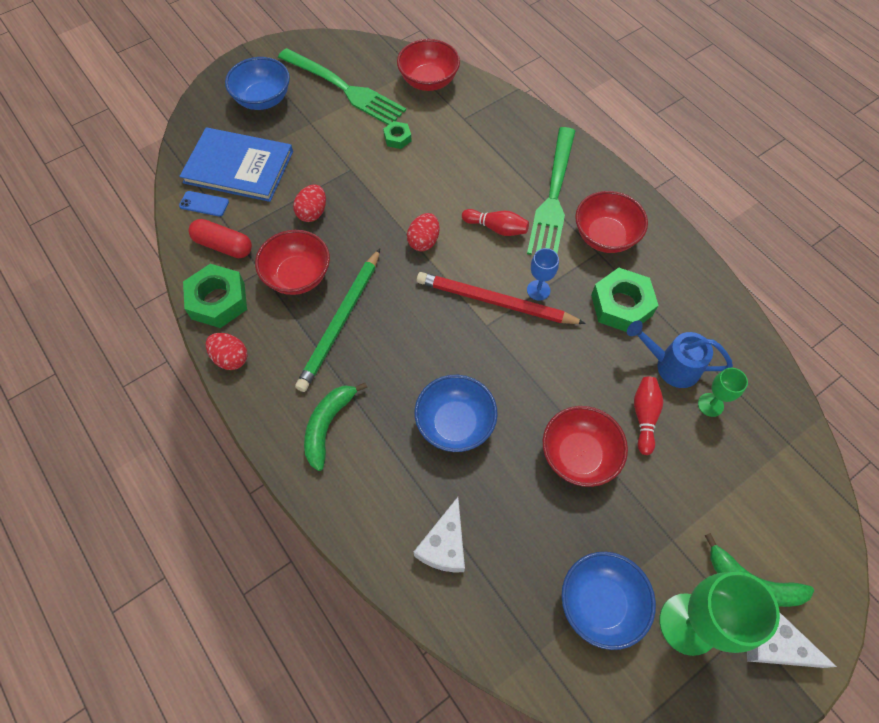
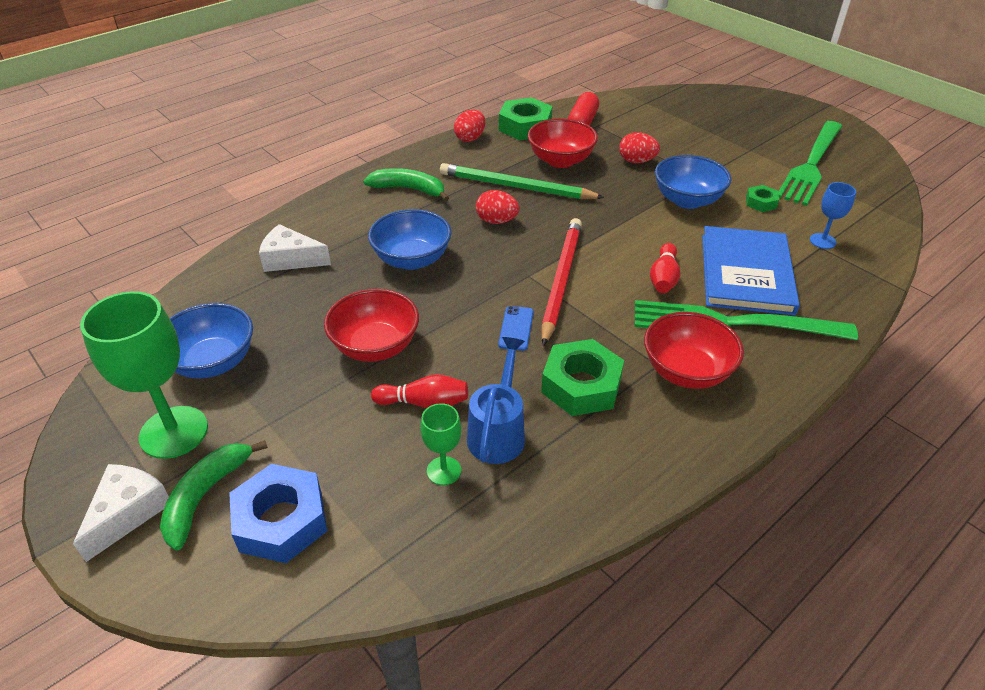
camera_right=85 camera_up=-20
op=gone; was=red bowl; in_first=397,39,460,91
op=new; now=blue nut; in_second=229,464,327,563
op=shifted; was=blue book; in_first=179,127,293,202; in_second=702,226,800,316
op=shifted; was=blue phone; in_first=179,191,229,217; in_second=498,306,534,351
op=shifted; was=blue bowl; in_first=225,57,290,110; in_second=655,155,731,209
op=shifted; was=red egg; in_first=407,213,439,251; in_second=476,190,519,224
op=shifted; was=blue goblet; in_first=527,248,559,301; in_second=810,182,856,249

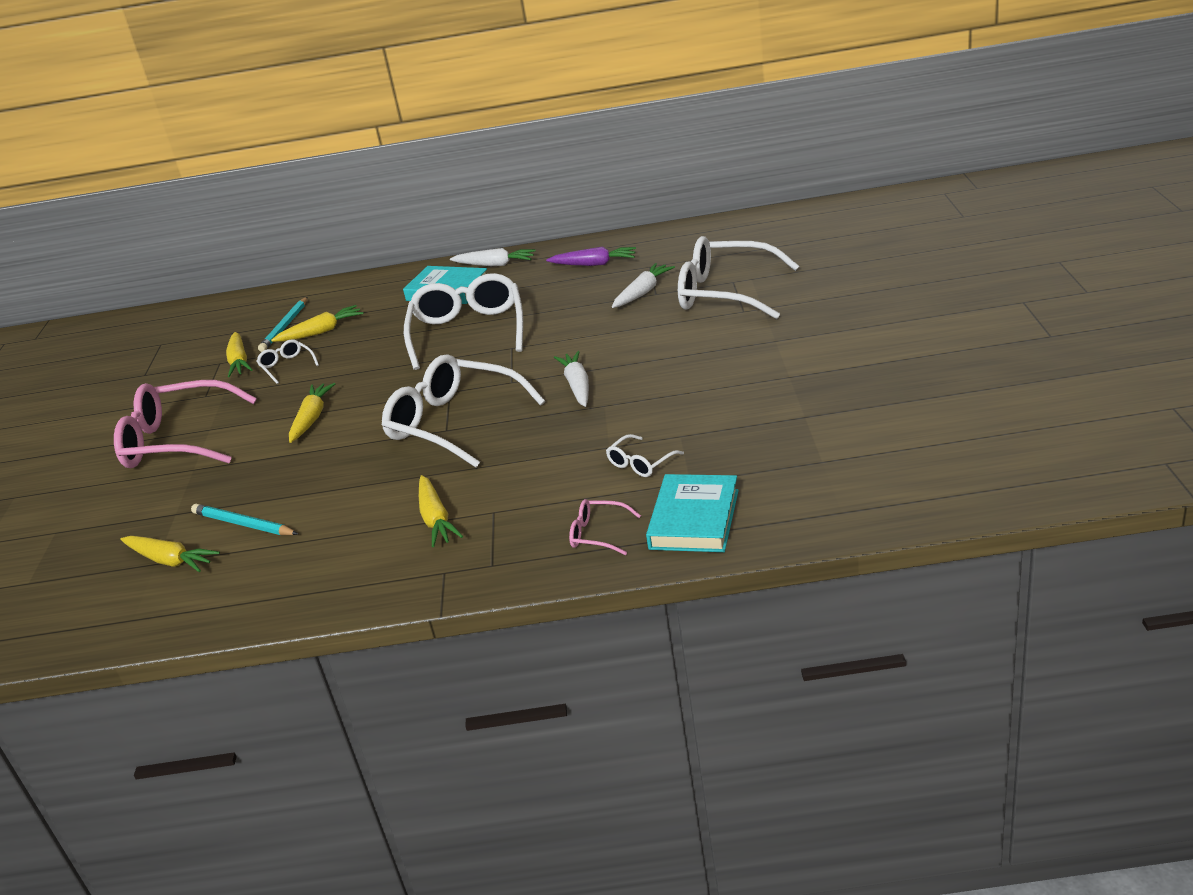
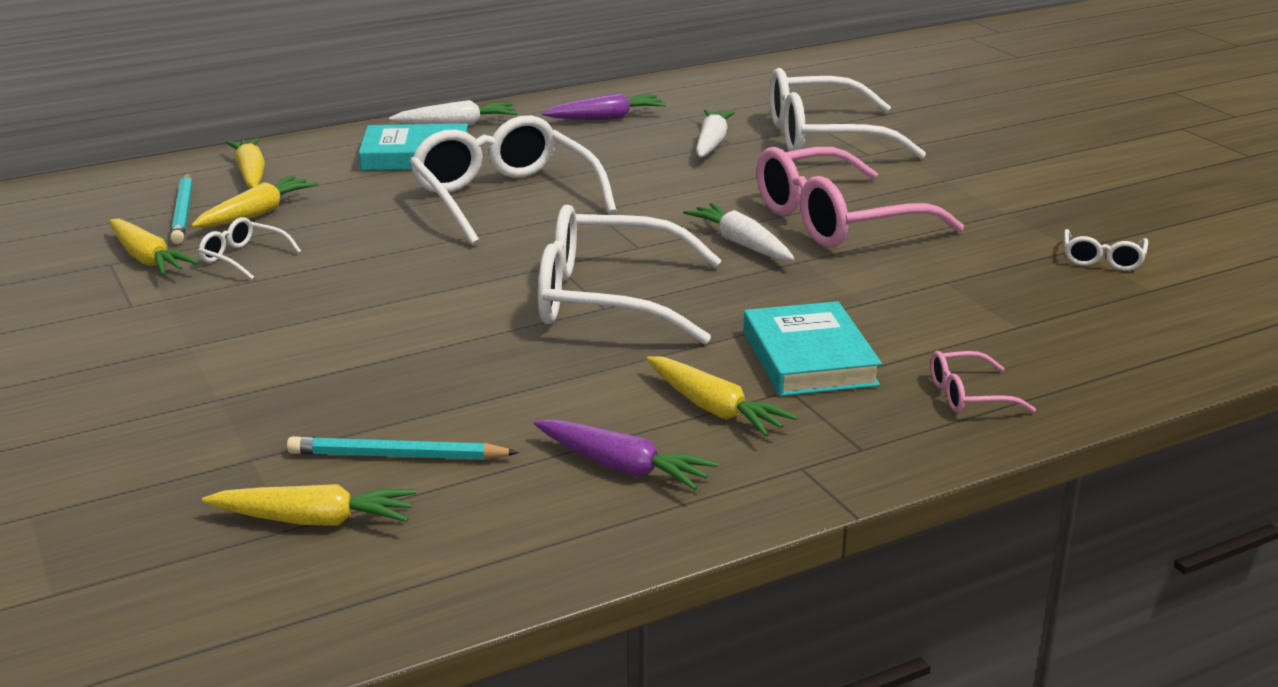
camera_right=-30 camera_up=-5
op=new; now=purple carrot; in_second=534,419,718,490
op=shifted; was=pink glasses; in_first=114,380,257,468; in_second=756,147,964,248
op=shifted; was=yellow carrot; in_first=289,383,335,443; in_second=225,138,265,189
op=shifted; was=white glasses; in_first=606,434,684,477; in_second=1064,229,1148,271
op=shifted; was=turquoise book; in_first=646,474,739,552; in_second=743,301,882,396

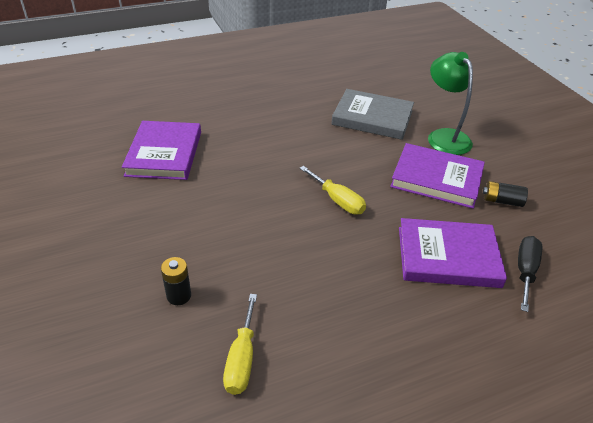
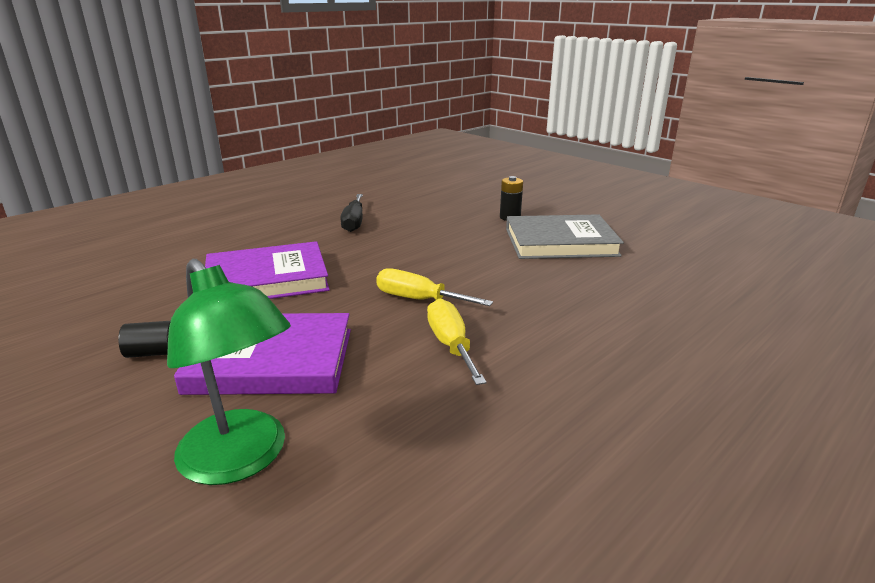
camera_right=160 camera_up=-15
op=gone; was=purple book; in_first=122,121,201,180
op=shifted; was=yellow screwdriver; in_first=223,294,257,395; in_second=427,298,487,385
op=shifted; was=grey book; in_first=332,89,414,140; in_second=506,214,624,259
op=shifted; was=black screwdriver; in_first=518,236,542,312; in_second=340,194,363,232

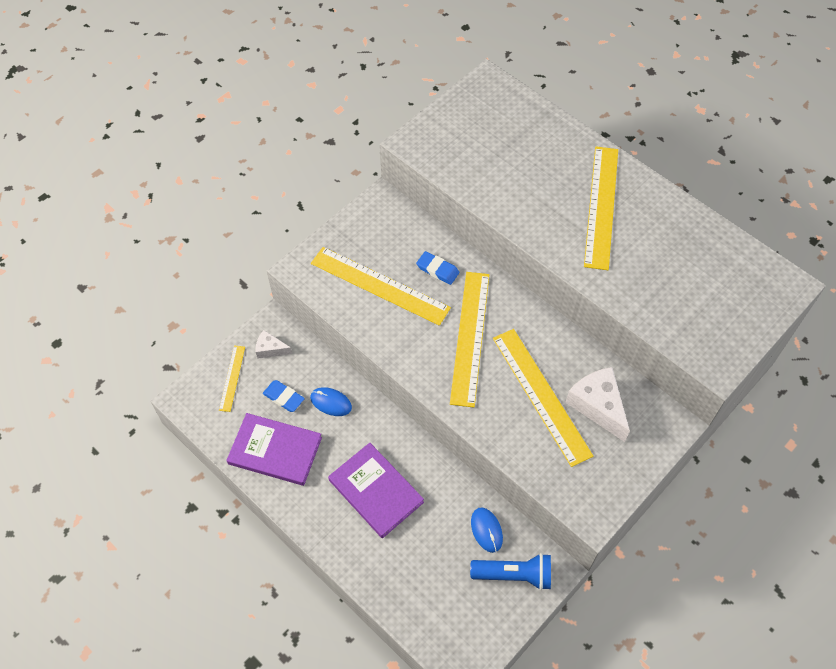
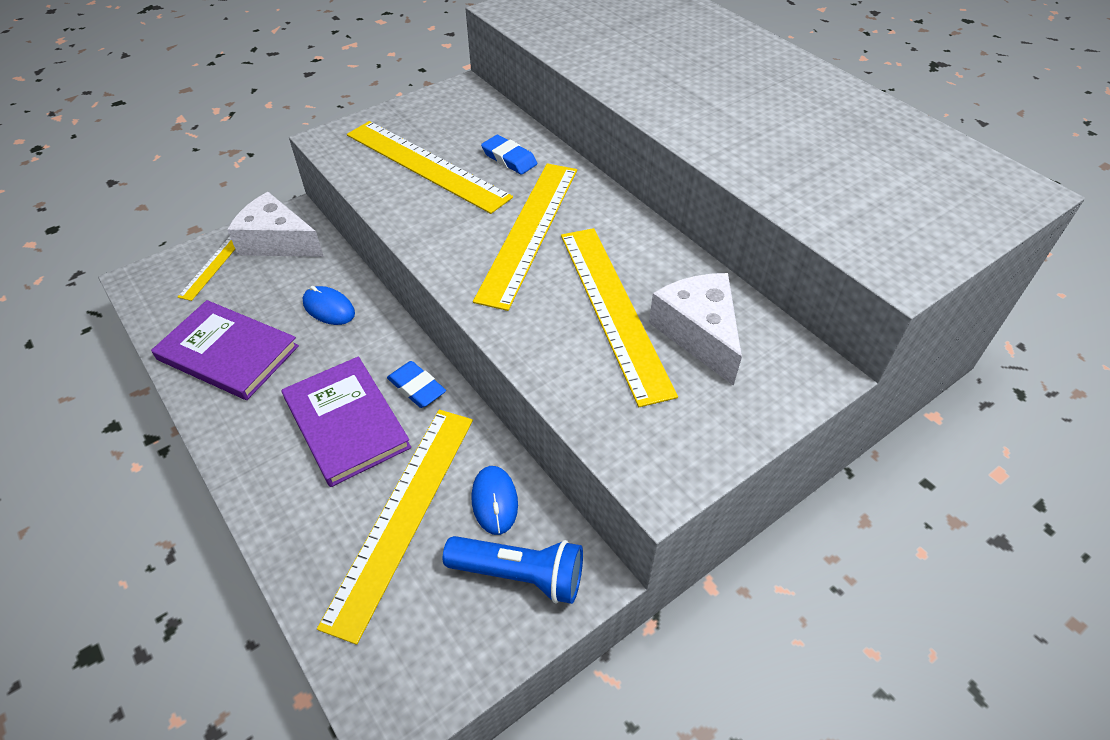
camera_right=10 camera_up=-10
op=shifted; was=blue eraser; in_first=263,380,305,412; in_second=387,361,446,408
op=shifted; was=yellow ruler; in_first=584,146,618,270; in_second=317,410,473,645
op=scaled; was=white cheese; in_first=256,330,292,359; in_second=227,192,324,257; ratio=1.82

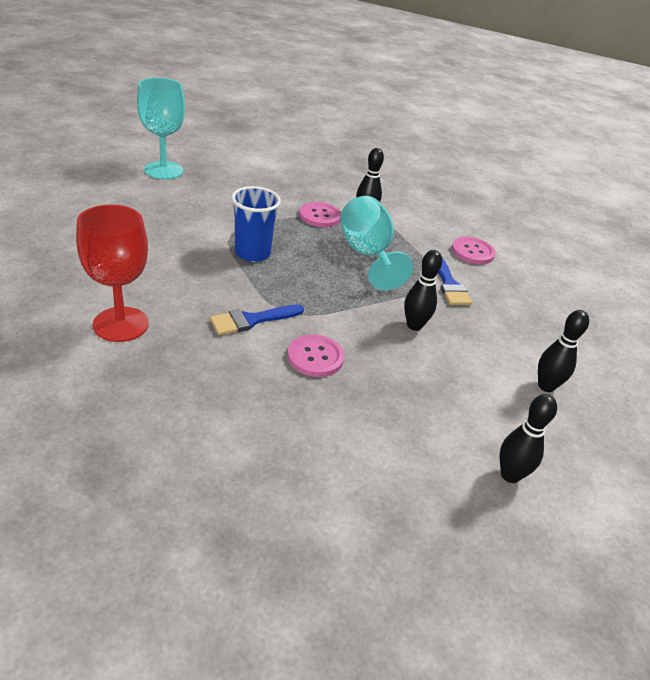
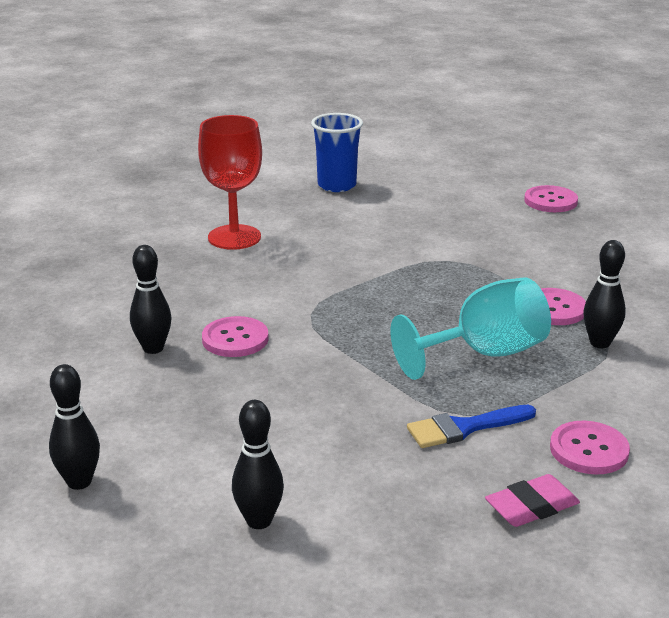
camera_right=85 camera_up=-10
op=gone; was=blue brush; in_first=210,304,304,335
op=new; now=pink eraser; in_second=485,474,580,527
op=shifted; was=blue cup; in_first=231,186,281,262; in_second=311,113,363,192
op=shifted; was=black bowling pin; in_first=404,250,442,331; in_second=130,245,171,354
op=swapped; was=turquoise goblet; now=pink button; in_first=137,78,185,180; in_second=524,185,578,212

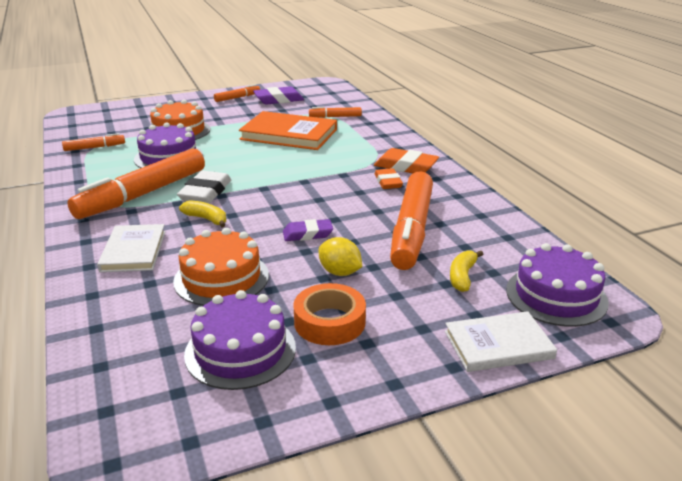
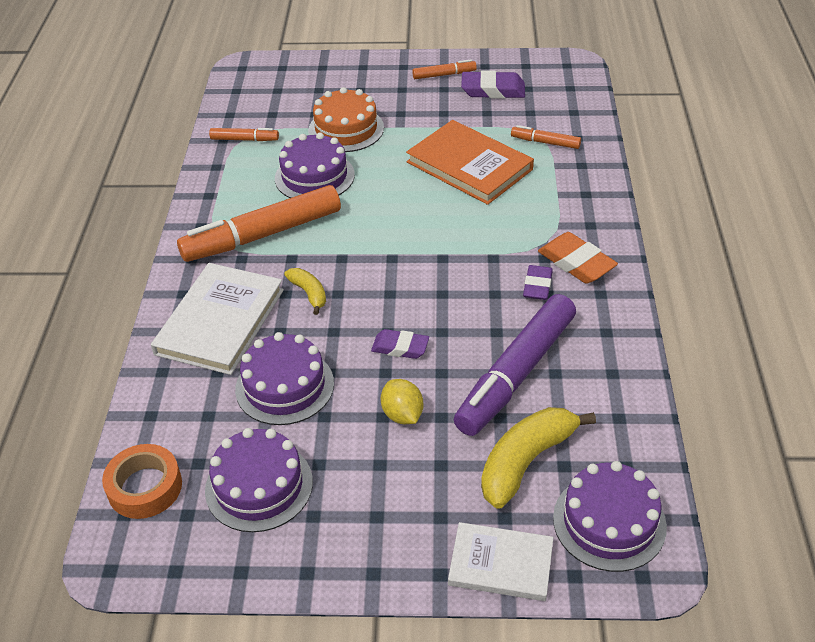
camera_right=25 camera_up=15
op=gone; was=white eraser; in_first=177,171,231,204
op=shifted; was=orange tape; in_first=293,283,366,345; in_second=102,444,182,519
op=repainted; was=orange cake; now=purple cake; in_first=173,228,269,306; in_second=235,332,334,425
op=repainted; was=orange eraser; now=purple eraser; in_first=375,168,403,189; in_second=523,265,553,300
op=repainted; was=orange marker; now=purple marker; in_first=390,171,433,270; in_second=454,294,576,436
op=scaled; was=white book; in_first=97,224,166,272; in_second=151,263,284,375; ratio=1.58
op=scaled; was=yellow banana; in_first=450,250,483,292; in_second=481,407,596,509; ratio=1.86

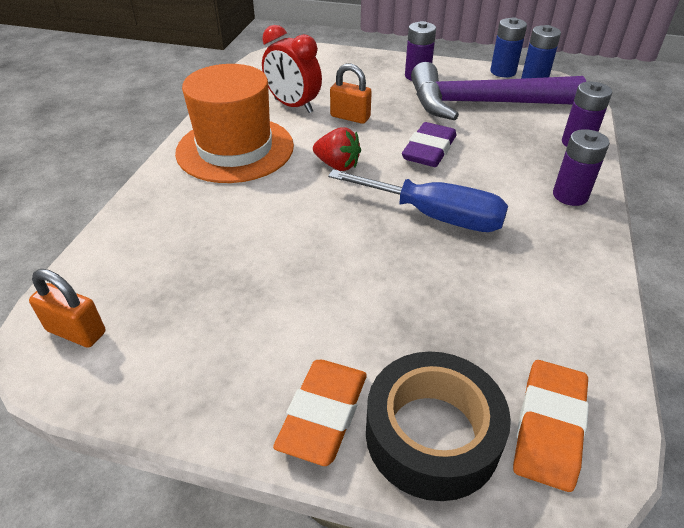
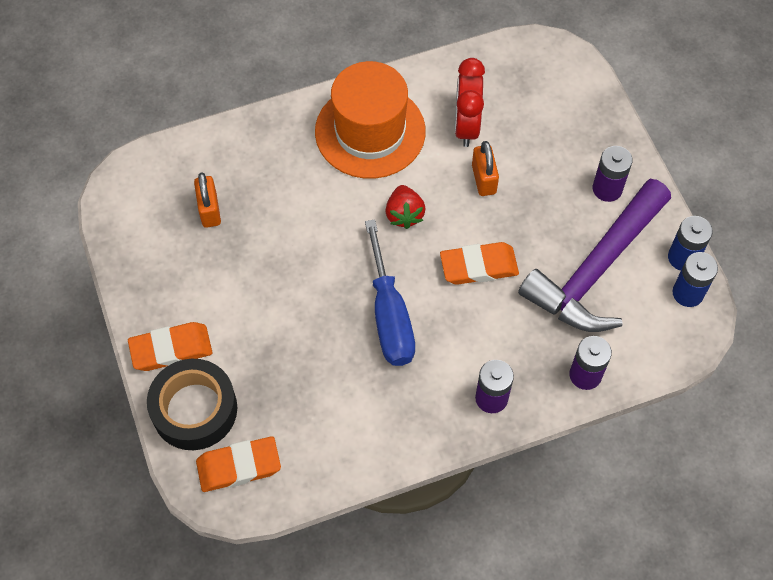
camera_right=55 camera_up=20
op=shifted; was=orange padlock; in_first=29,269,105,348; in_second=194,172,221,228
op=repainted; was=purple eraser; now=orange eraser; in_first=402,122,456,167; in_second=440,242,519,285
op=rotated; was=purple hammer; in_first=411,62,586,121; in_second=518,179,671,332; clockwise=-105

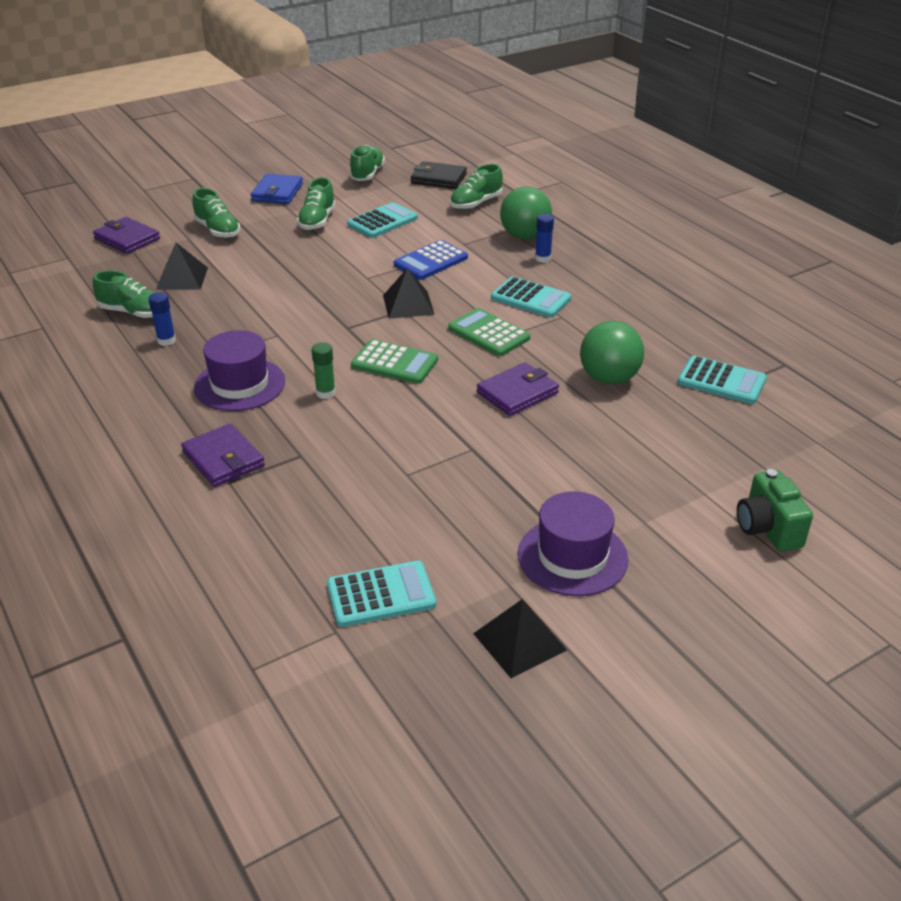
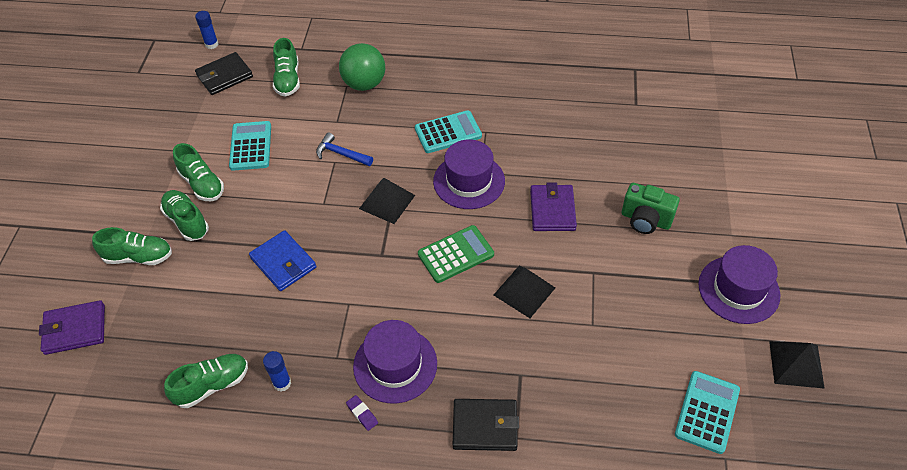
camera_right=-50 camera_up=15
op=gone; was=green glue stick; in_first=311,342,335,399
op=gone; was=green ball; in_first=580,321,644,385
op=gone; was=turquoise calculator; in_first=677,355,767,404
op=new; now=purple eraser; in_second=346,395,378,431
op=shifted; was=black pyramid; in_first=156,243,208,290; in_second=494,266,555,318
op=shifted; was=blue wallet; in_first=251,174,303,204; in_second=249,230,316,291
op=shifted; was=green shoe; in_first=350,145,385,181; in_second=160,190,209,241
op=shifted; was=blue glue stick; in_first=535,214,554,263; in_second=195,11,218,49
op=shifted; was=green camera; in_first=737,469,813,552; in_second=622,183,680,234
op=swapped; was=blue calculator; now=blue hammer; in_first=394,240,468,280; in_second=316,132,373,166
op=swapped; was=green calculator; now=purple hat; in_first=448,308,530,356; in_second=433,139,505,209
op=repainted; was=purple wallet; now=black wallet; in_first=181,424,265,487; in_second=453,399,519,451

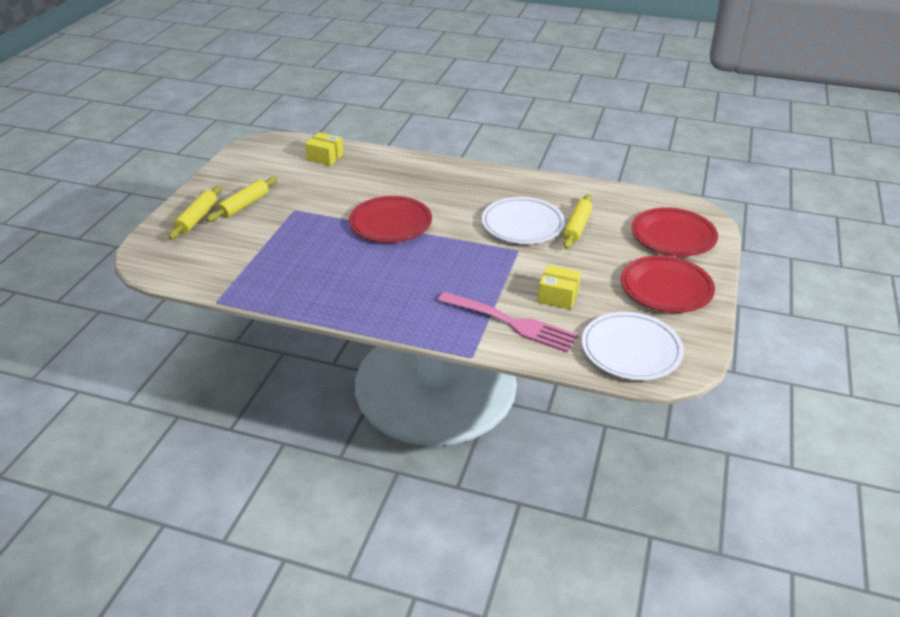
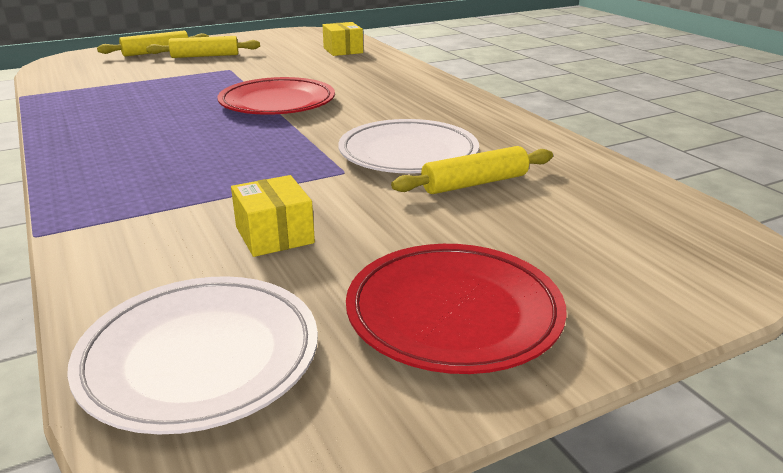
camera_right=45 camera_up=-10
op=gone; was=pink fork; in_first=438,292,578,352
op=gone; was=red plate; in_first=632,207,718,256

